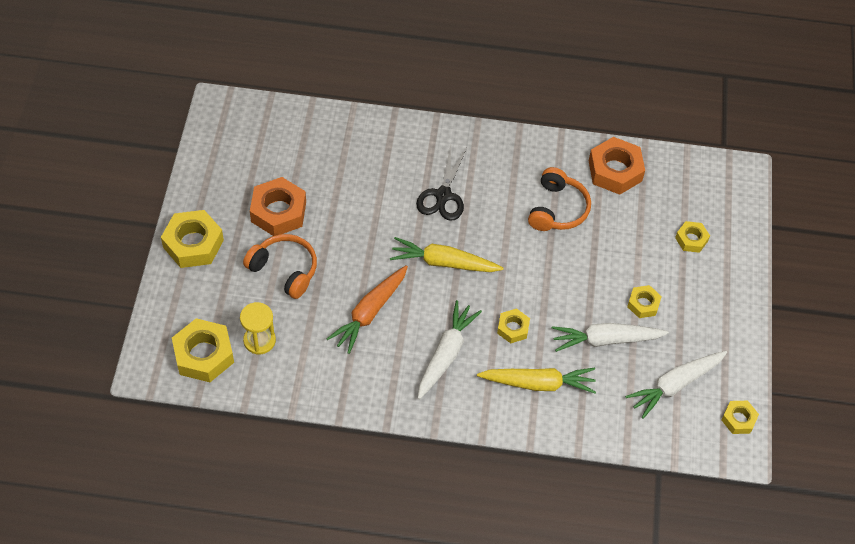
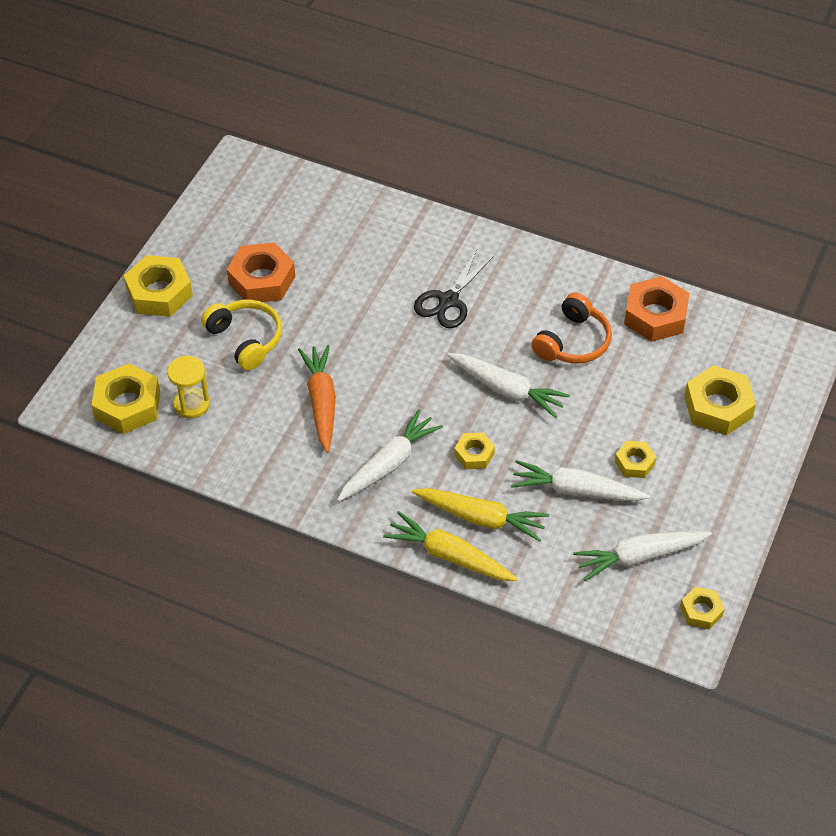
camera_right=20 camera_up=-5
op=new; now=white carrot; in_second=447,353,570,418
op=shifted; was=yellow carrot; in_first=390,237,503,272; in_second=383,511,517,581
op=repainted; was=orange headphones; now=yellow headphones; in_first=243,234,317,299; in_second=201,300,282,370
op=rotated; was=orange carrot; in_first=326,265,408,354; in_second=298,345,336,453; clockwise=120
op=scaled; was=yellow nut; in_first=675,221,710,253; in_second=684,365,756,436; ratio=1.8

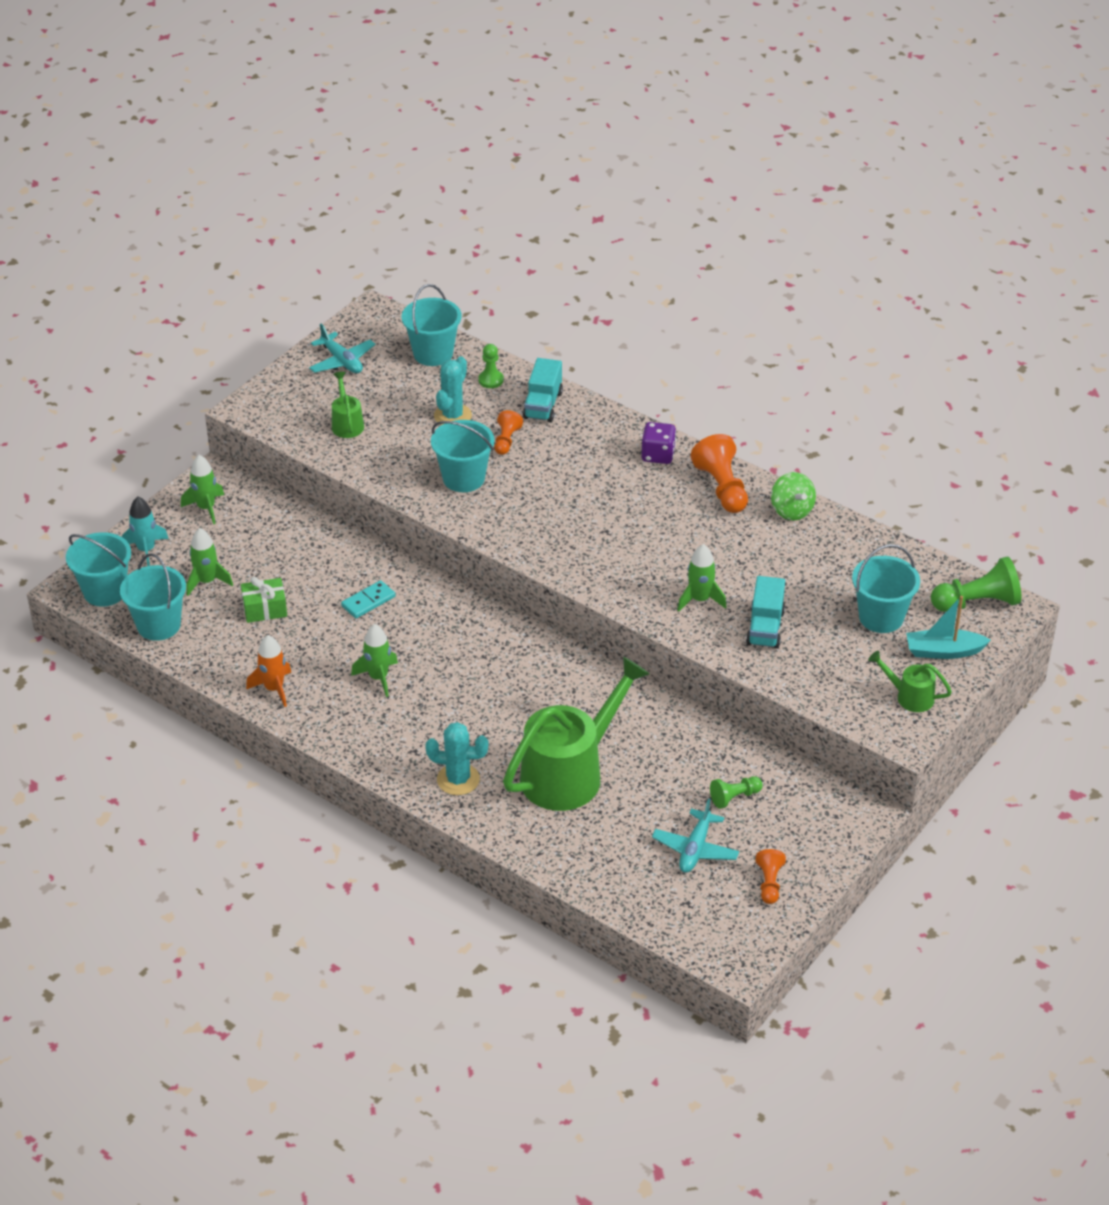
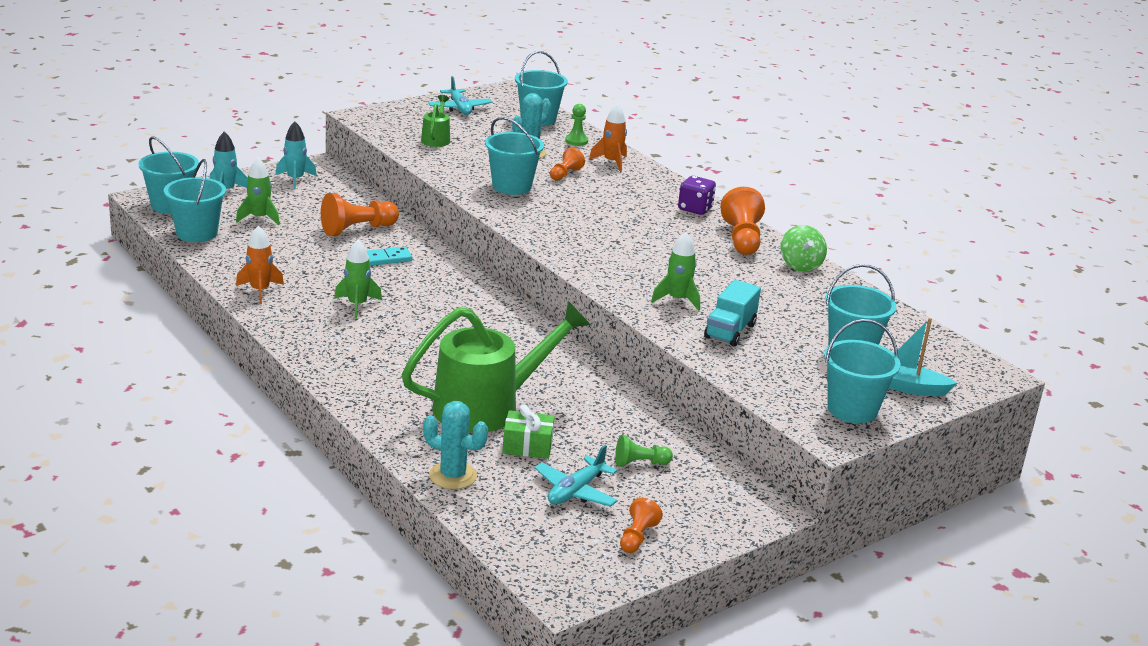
camera_right=15 camera_up=-15
op=gone; was=green pawn; in_first=931,556,1022,612
op=new; now=orange pawn; in_second=321,193,399,236
op=shifted; was=green gift; in_first=241,577,287,623; in_second=502,405,555,459
op=shifted; was=turquoise cactus; in_first=425,722,488,795; in_second=423,401,488,489
op=swapped; was=turquoise truck; now=orange rocket; in_first=523,358,563,422; in_second=589,103,627,172
op=swapped; was=green watering can; now=turquoise bucket; in_first=868,651,952,712; in_second=824,319,901,423
op=repainted; was=green rocket; now=turquoise rocket; in_first=181,455,224,524; in_second=276,122,317,189

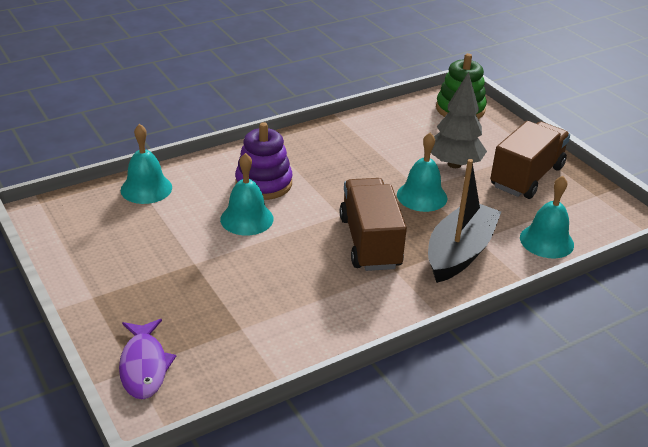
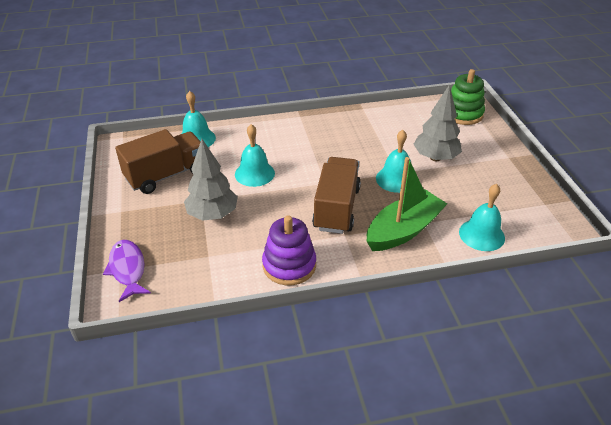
camera_right=20 camera_up=5
op=new; now=grey tree; in_second=184,139,238,221
op=shifted; was=purple stacking toy; in_first=235,122,293,200; in_second=262,215,316,285
op=shifted; was=brown truck; in_first=490,121,570,199; in_second=115,129,201,194
op=repainted; was=black boat; now=green boat; in_first=428,159,501,283; in_second=367,157,447,251
op=rotated; was=purple fish; in_first=119,319,176,399; in_second=103,240,151,302; clockwise=150

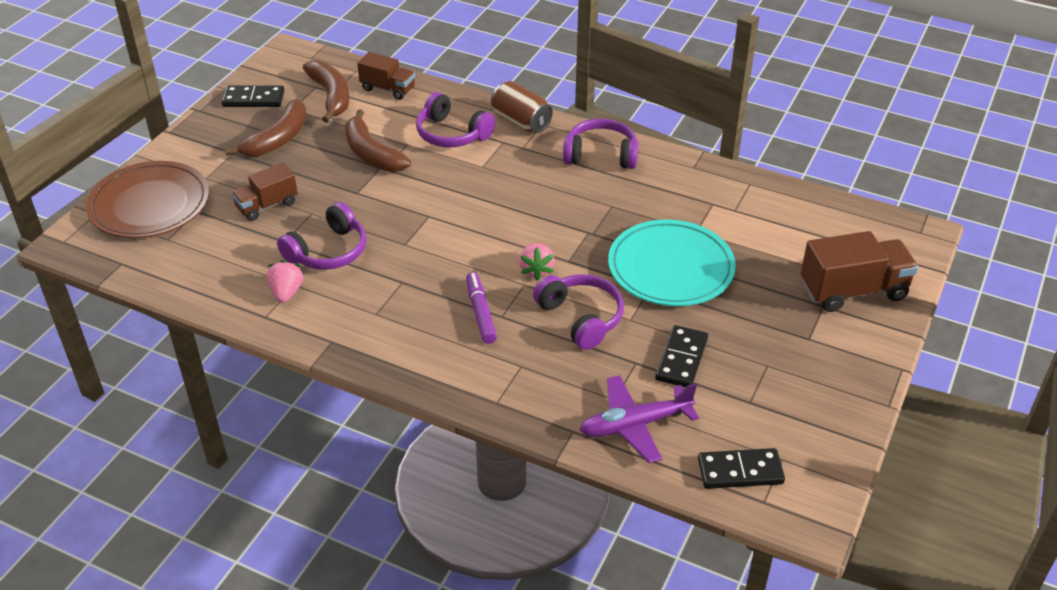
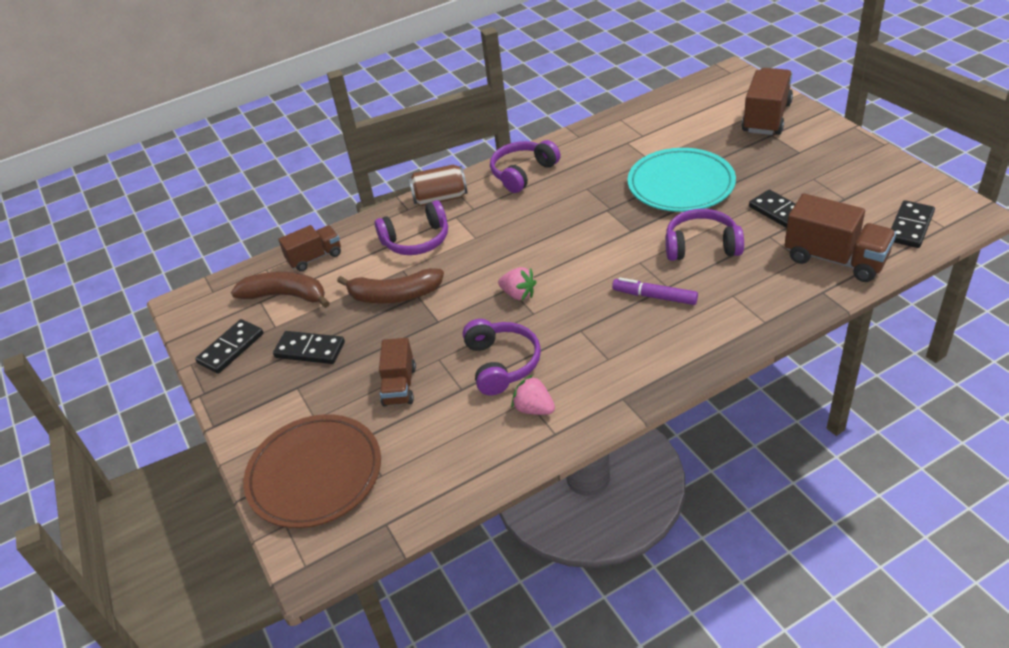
camera_right=-50 camera_up=0
op=shifted; was=pink strawberry; in_first=519,243,555,281; in_second=498,267,536,300
op=swapped; was=brown banana; now=black domino; in_first=225,99,307,157; in_second=273,331,345,364
op=swapped; was=purple plane; now=brown truck; in_first=580,375,699,463; in_second=784,193,896,282

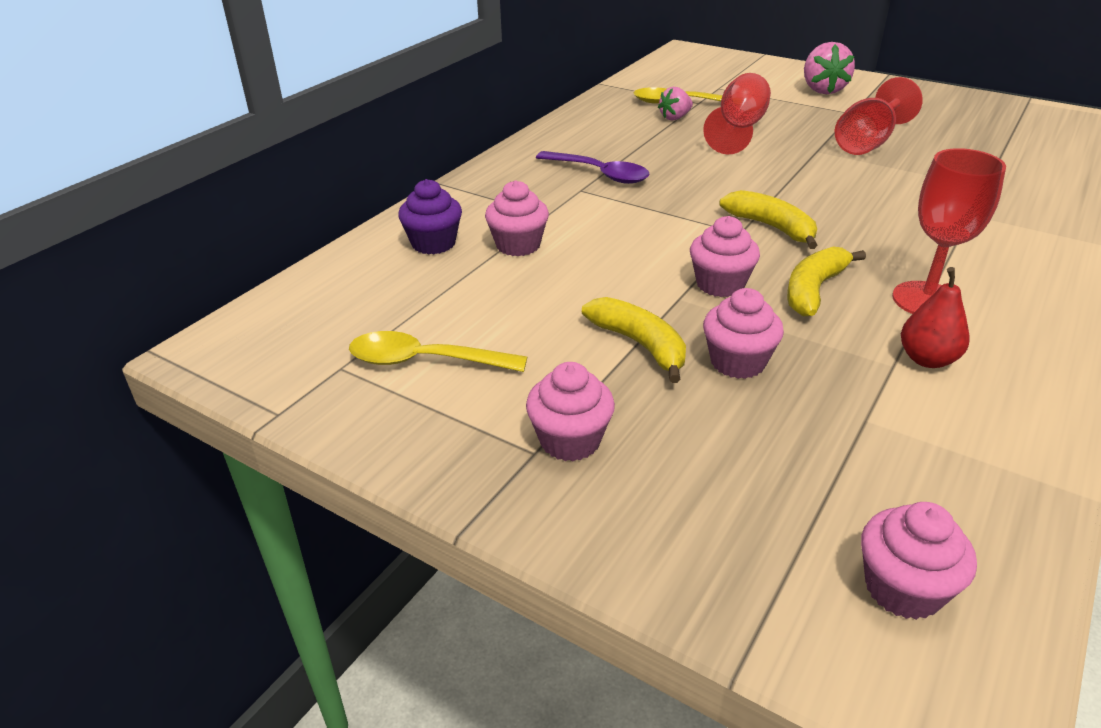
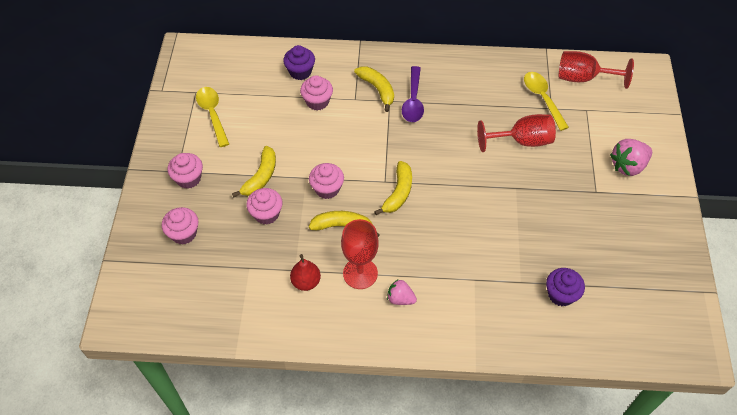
camera_right=60 camera_up=20
op=new; now=yellow banana; in_second=354,66,394,112
op=new; now=purple cupcake; in_second=546,268,585,306
op=shifted; was=pink strawberry; in_first=658,87,693,120; in_second=387,280,417,305
op=shifted; was=red goblet; in_first=835,77,923,155; in_second=558,51,634,89
op=shifted; was=pink cupcake; in_first=861,502,977,620; in_second=162,207,199,245

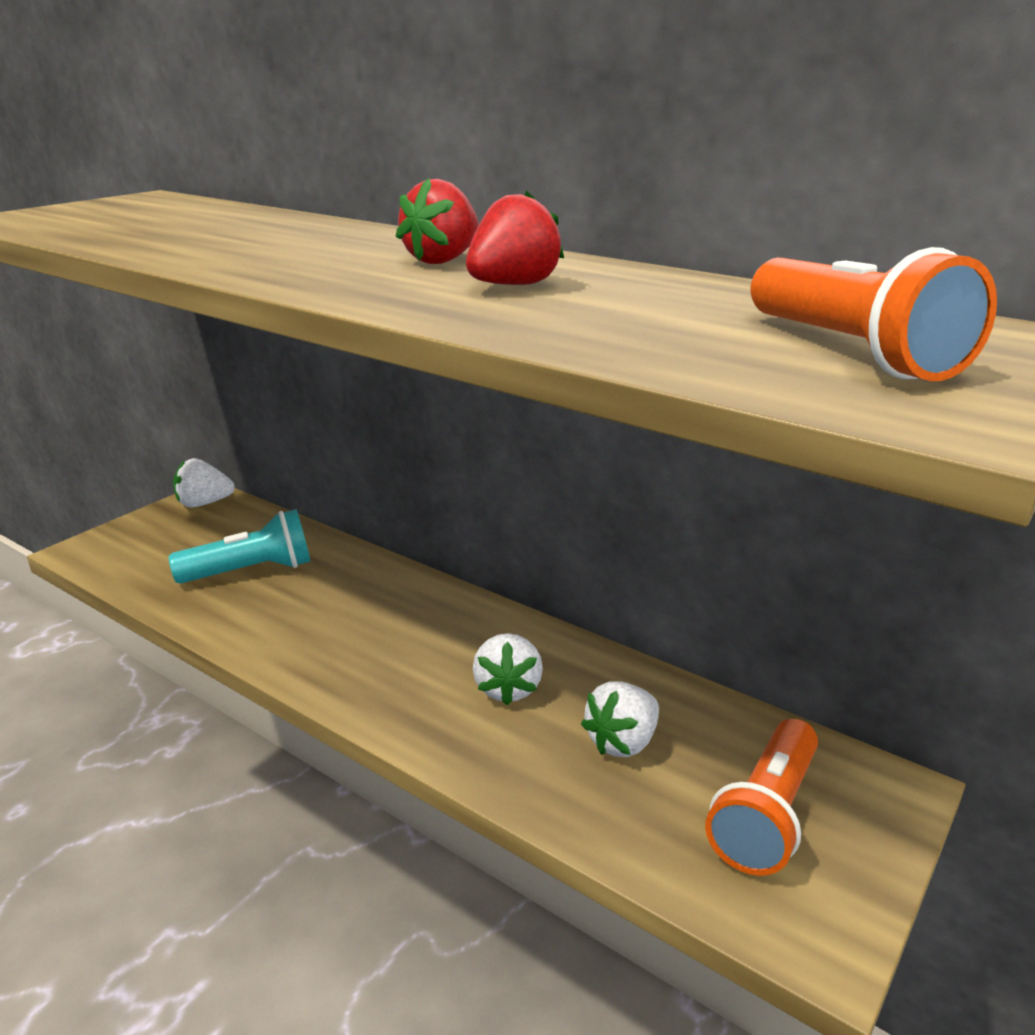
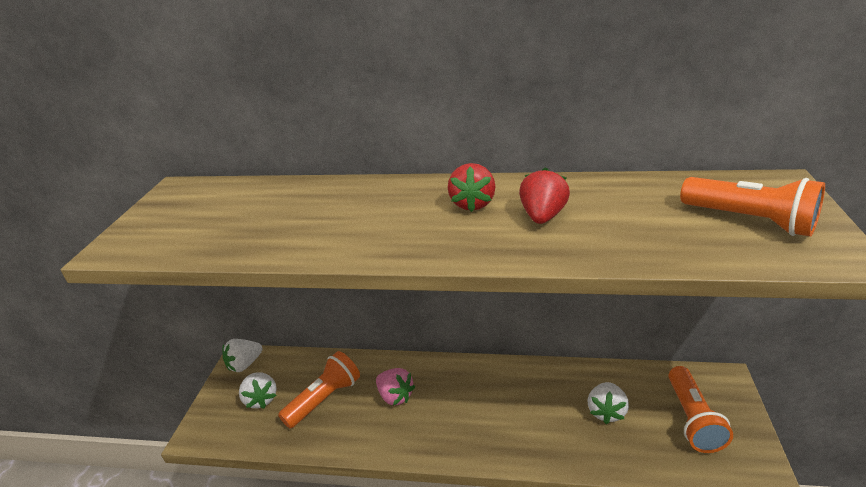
camera_right=-25 camera_up=5
op=new; now=pink strawberry; in_second=376,368,415,405
op=shifted; was=white strawberry; in_first=473,633,543,705; in_second=239,372,277,409
op=repainted; was=turquoise flashlight; now=orange flashlight; in_first=169,509,310,584; in_second=278,351,360,428

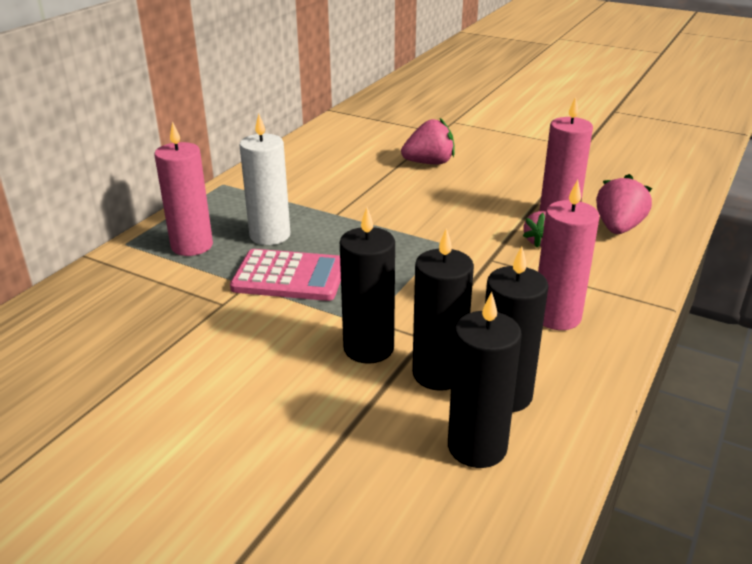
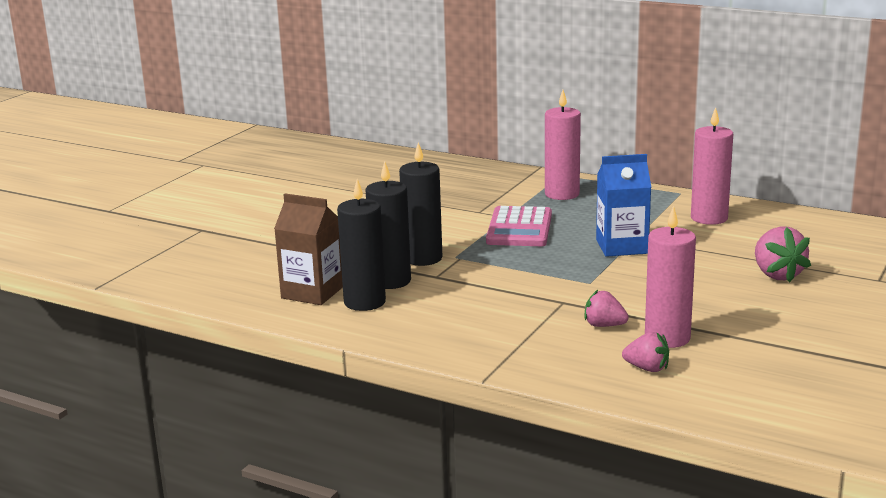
camera_right=90 camera_up=-10
op=gone; was=white candle; in_first=240,114,290,245
op=new; now=blue carton; in_second=596,154,651,257
op=shifted; was=pink candle; in_first=538,180,599,330; in_second=691,107,733,225
op=swapped; was=black candle; now=brown carton; in_first=448,292,522,468; in_second=274,193,343,305
op=scaled; was=pink strawberry; in_first=596,174,652,234; in_second=622,332,669,372; ratio=0.64

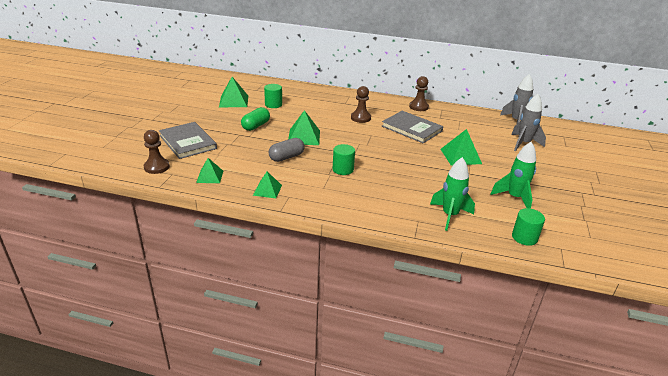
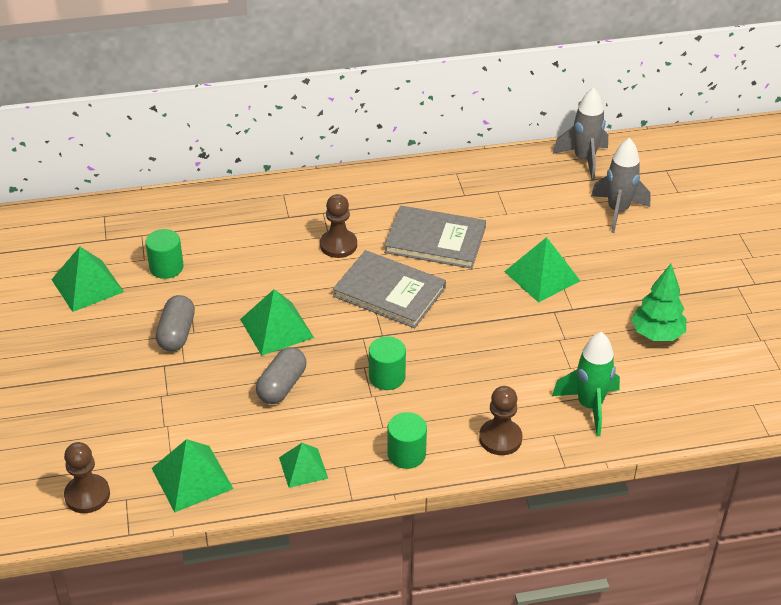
camera_right=-25 camera_up=10
op=shifted; was=grey book; in_first=159,122,217,159; in_second=333,250,446,328
op=shifted; was=brown pawn; in_first=409,76,429,111; in_second=479,386,523,455
op=shifted; was=green cylinder; in_first=512,208,545,246; in_second=387,412,427,469
op=swapped; was=green rocket; now=green tree; in_first=490,142,536,209; in_second=631,264,687,341
op=repainted; was=green capsule; now=grey capsule; in_first=241,107,270,131; in_second=156,295,195,351
op=scaled; was=green pyramid; in_first=196,158,223,183; in_second=152,439,233,513; ratio=1.54

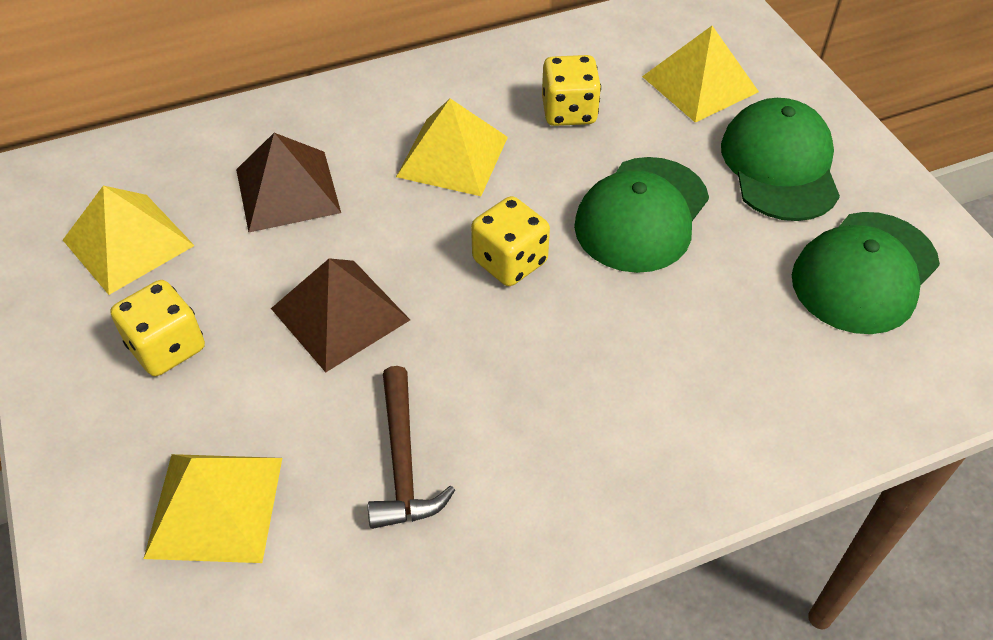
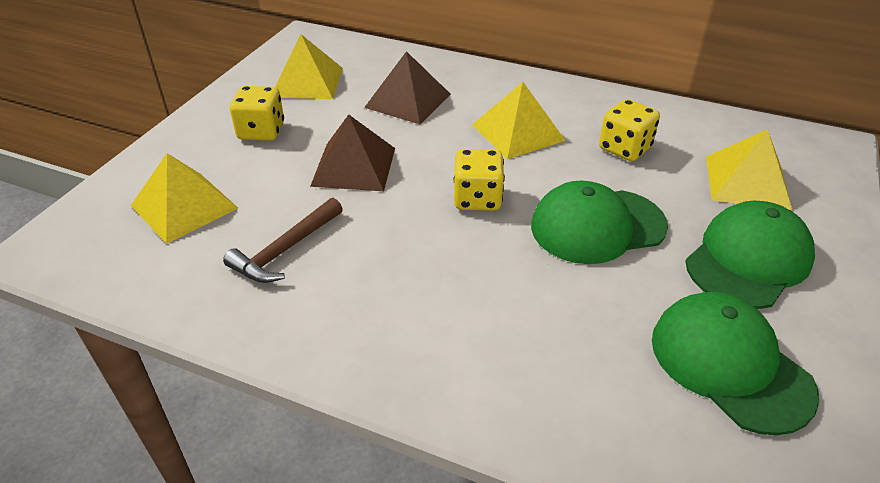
camera_right=45 camera_up=-10
op=rotated; was=green cap; in_first=792,212,940,334; in_second=652,292,819,435; clockwise=60

